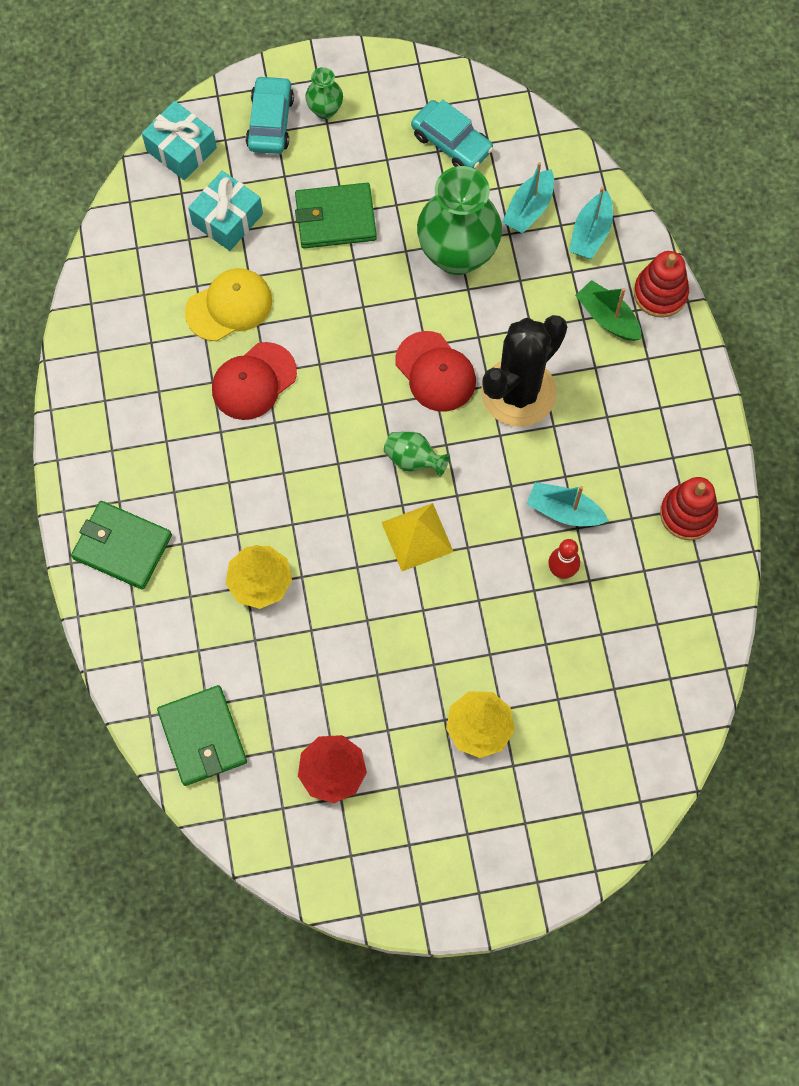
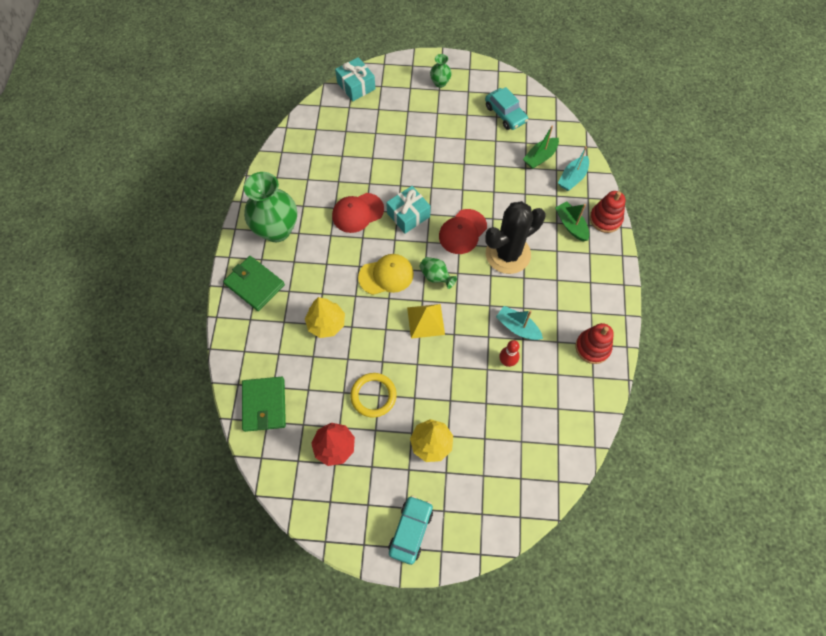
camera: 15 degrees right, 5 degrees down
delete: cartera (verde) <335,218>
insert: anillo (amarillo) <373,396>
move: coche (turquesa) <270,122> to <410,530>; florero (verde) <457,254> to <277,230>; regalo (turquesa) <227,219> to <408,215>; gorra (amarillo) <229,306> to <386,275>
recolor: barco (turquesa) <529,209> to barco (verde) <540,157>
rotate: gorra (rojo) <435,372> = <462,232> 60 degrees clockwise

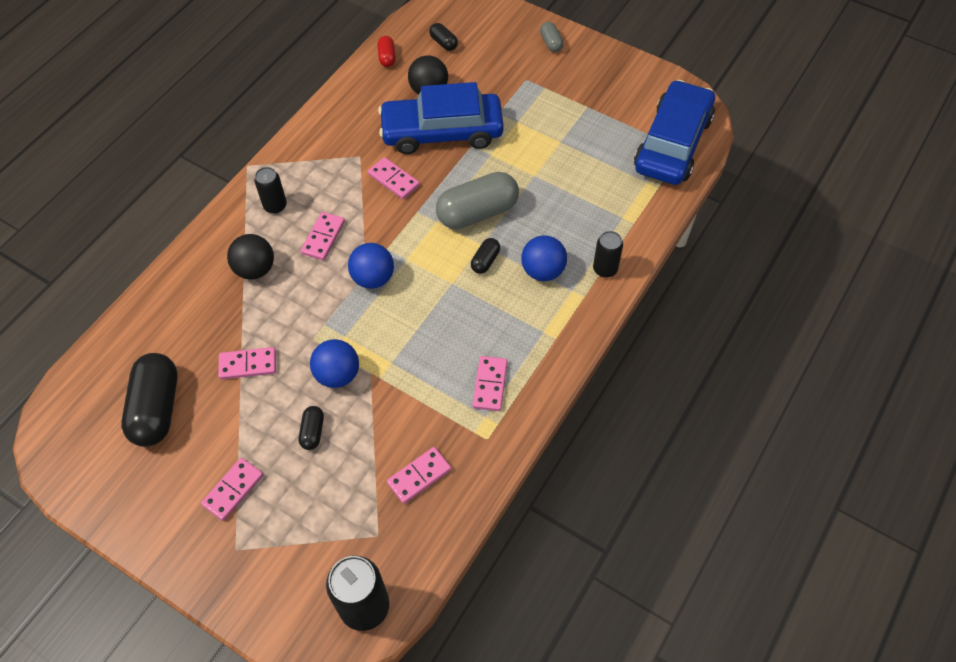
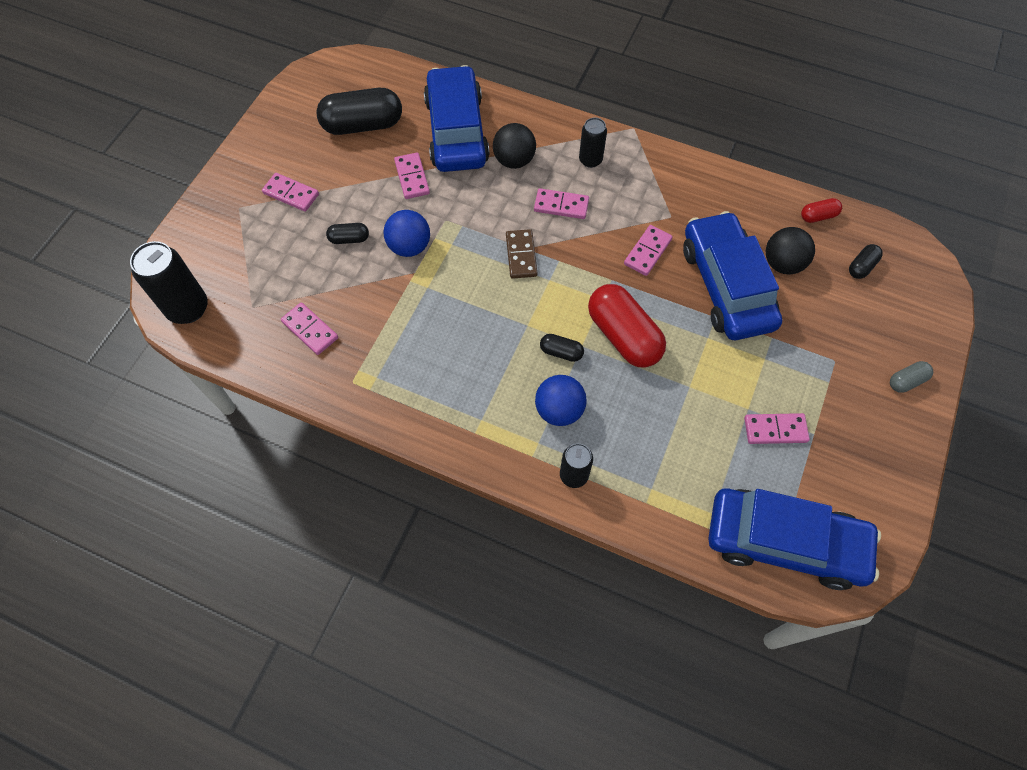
camera: 80 degrees right, 5 degrees up
insert: coche (azul) <456,131>
move: ficha de dominó (rosa) <490,384> to <775,429>
replace: pelota (azul) <373,278> to ficha de dominó (marrón) <521,255>
recolor: cápsula (gris) <477,212> to cápsula (rojo) <623,336>

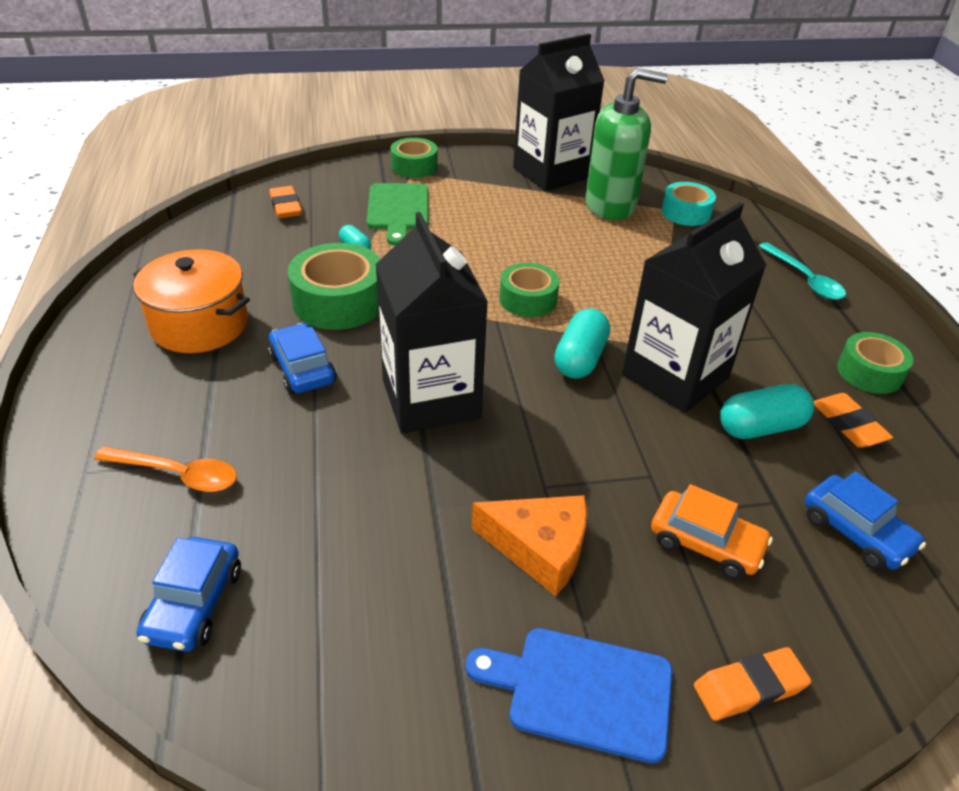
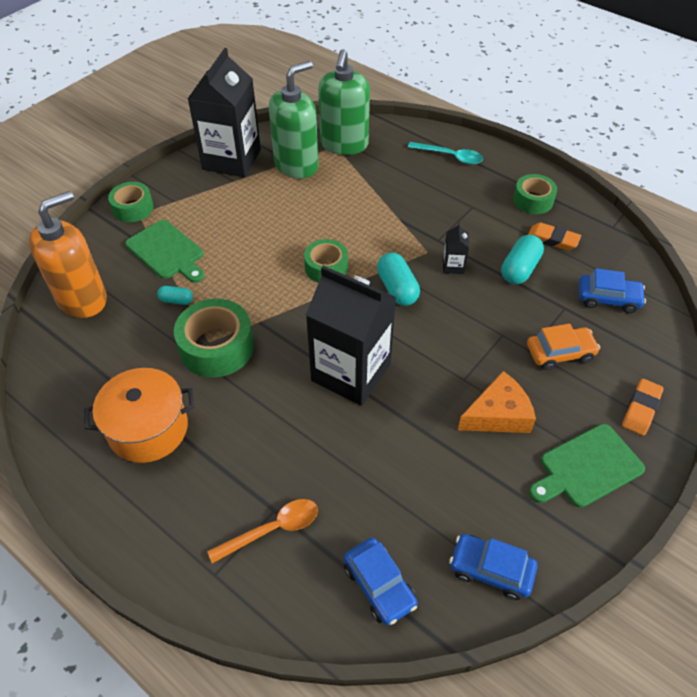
camera: 40 degrees left, 10 degrees up
move: coche (azul) <302,369> to <491,570>
replace: cinta adhesiva (turquesa) <686,213> to dispensador de jabón (verde) <344,144>; goma de borrar (naranja) <286,206> to dispensador de jabón (naranja) <82,299>
recolor: tabla de cortar (azul) <582,691> to tabla de cortar (verde) <587,467>
resize: cartón de leche (negro) <675,376> = <453,266> x0.40

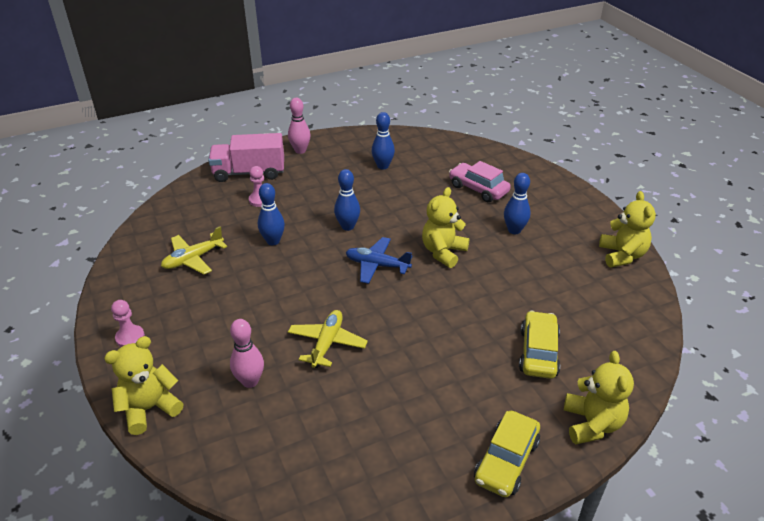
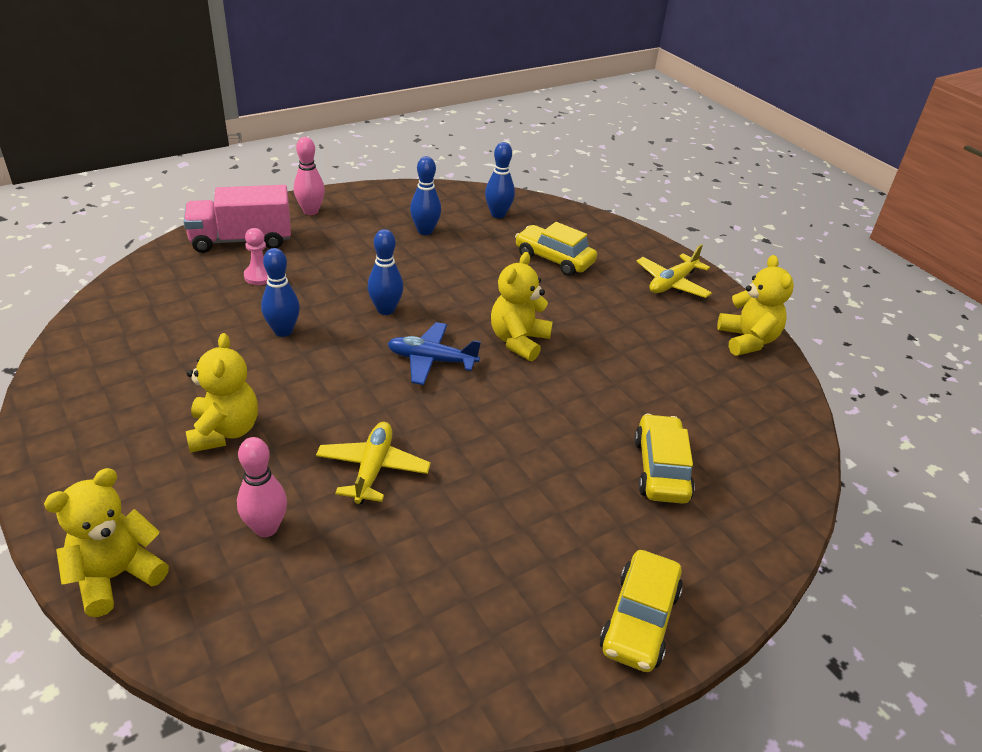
camera: 10 degrees left, 0 degrees up
delete: peón (rosa) <130,337>
move: bolo (azul) <514,230> to <498,214>; avión (amarillo) <193,259> to <672,283>; osito (amarillo) <592,424> to <224,431>
recolor: coche (rosa) <478,189> to coche (amarillo) <554,259>

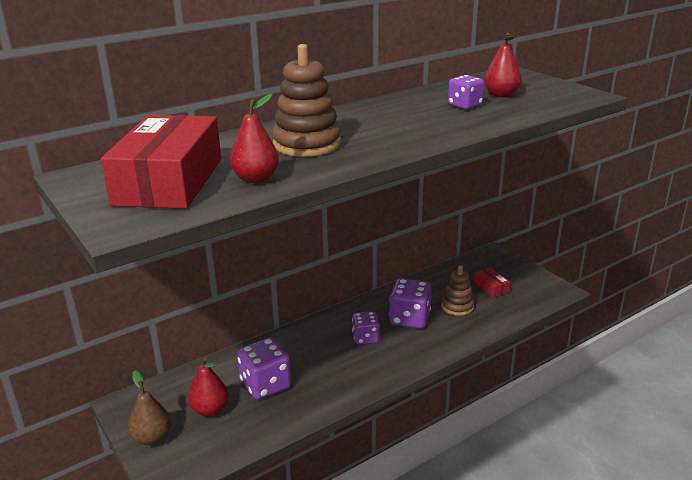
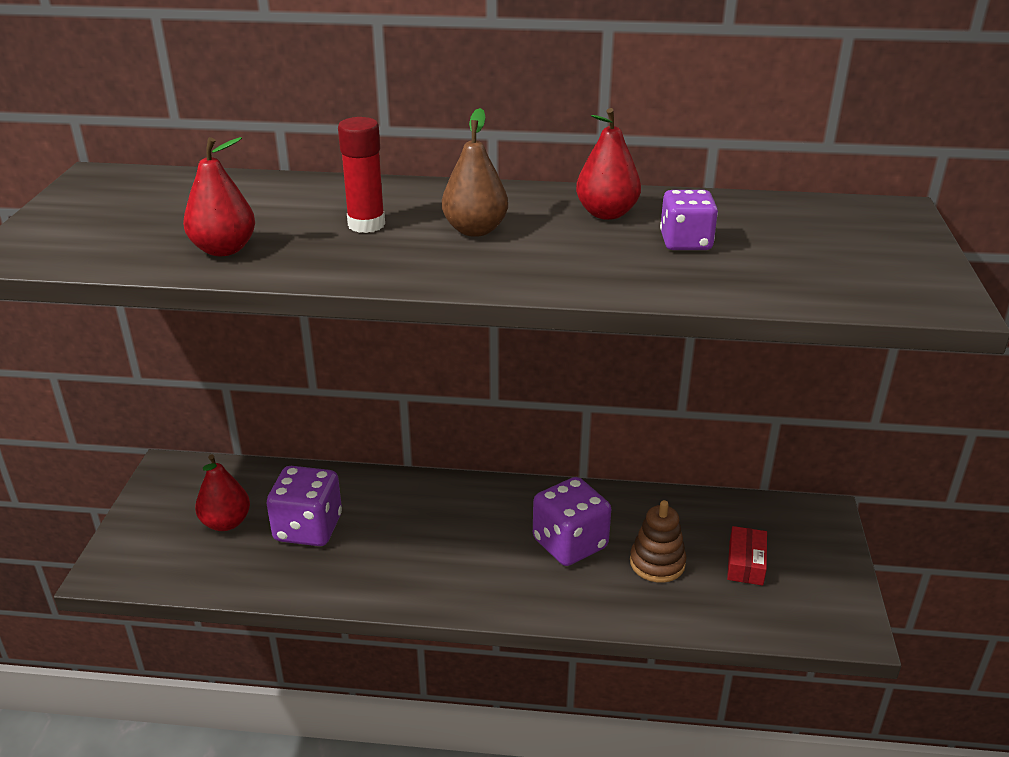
camera: 40 degrees right, 5 degrees up
delete: caja (rojo) <169,181>; dado (morado) <365,338>
move: pera (rojo) <501,95> to <606,213>; pera (marrón) <152,437> to <475,230>
replace: juguete apilable (marrón) <307,144> to barra de pegamento (rojo) <366,224>

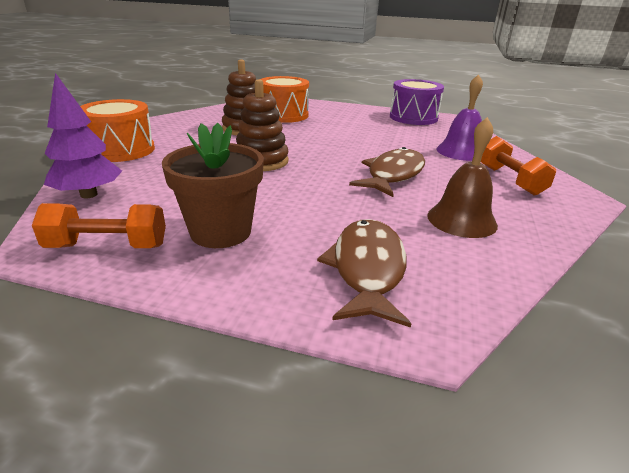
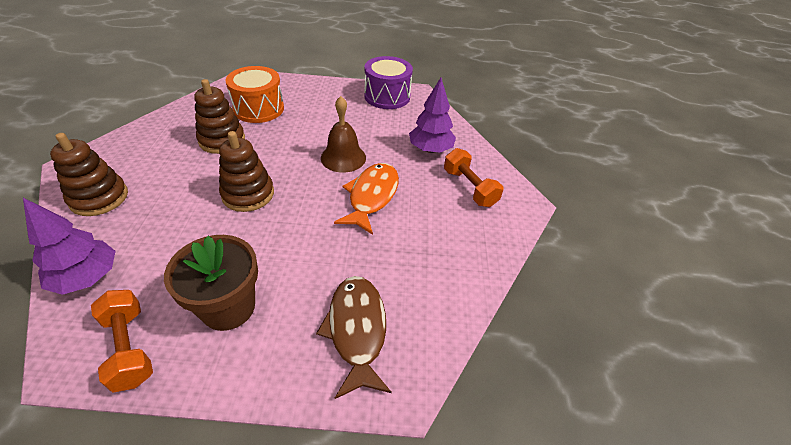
camera: 15 degrees left, 15 degrees up
move: campana (marrón) <461,220> to <343,157>
replace: campana (morado) <461,151> to árbol (morado) <430,149>; tambor (naranja) <121,150> to juguete apilable (marrón) <99,198>
recolor: pez (marrón) <393,175> to pez (naranja) <371,196>
rotate: mancuerna (naranja) <107,246> = <129,347> 75 degrees clockwise

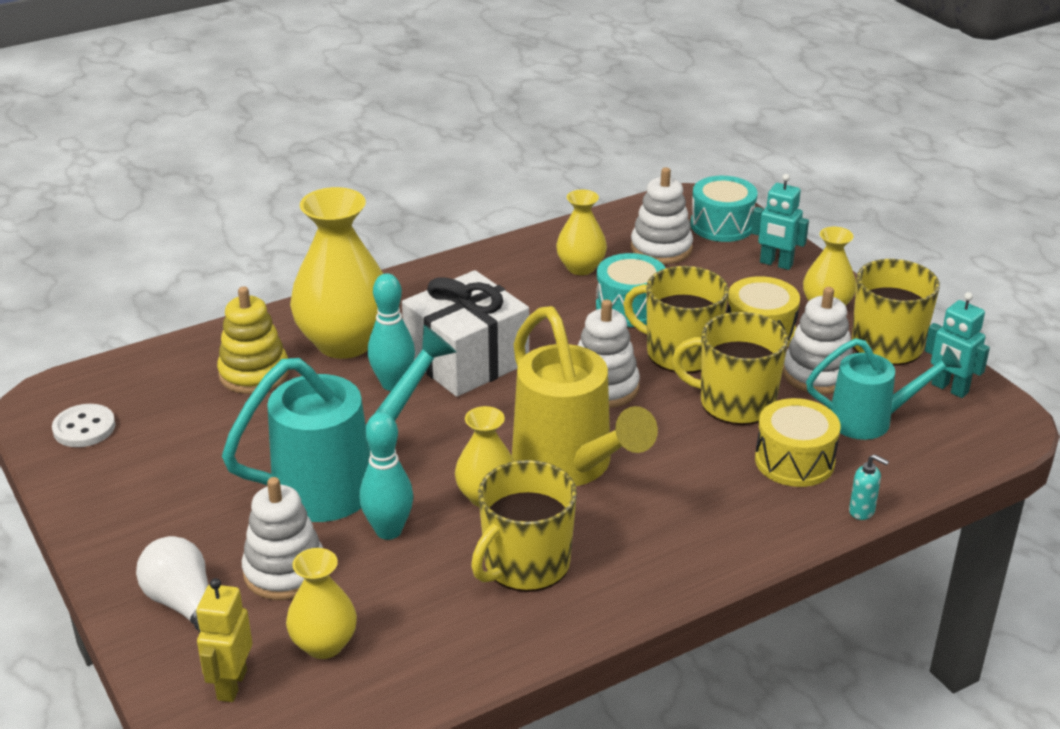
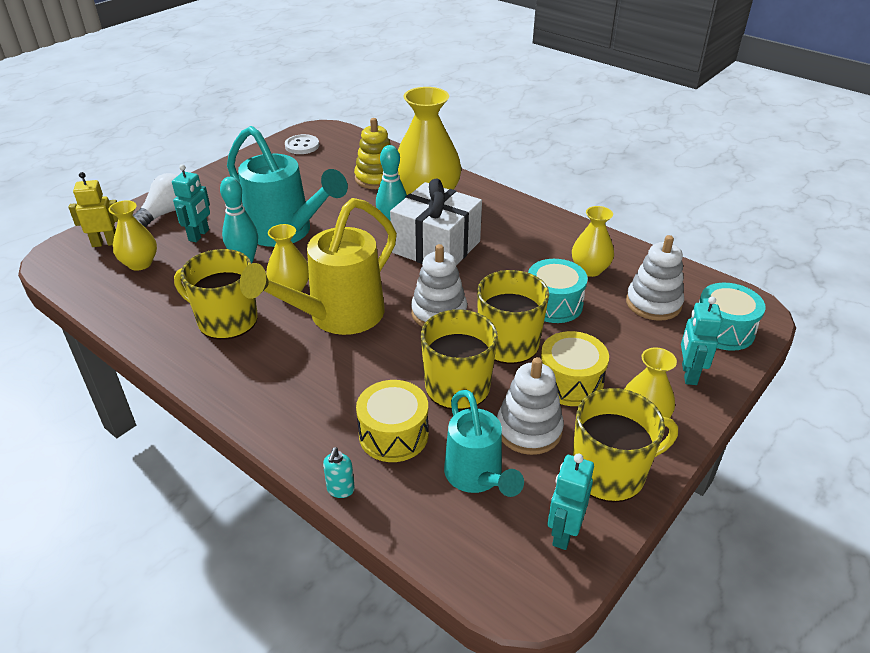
camera: 70 degrees right, 5 degrees up
replace: juguete apilable (blanco) <285,572> to robot (turquesa) <199,235>

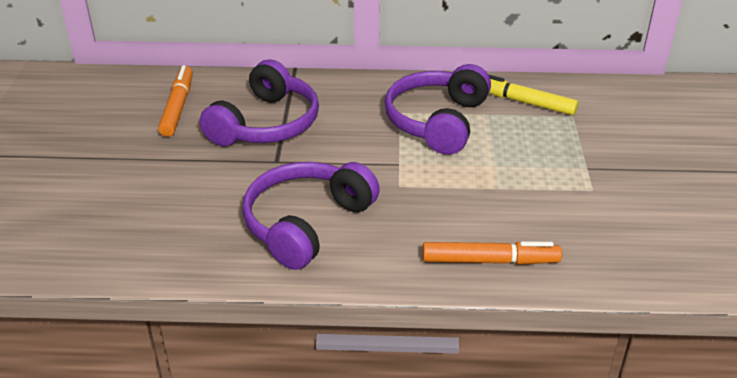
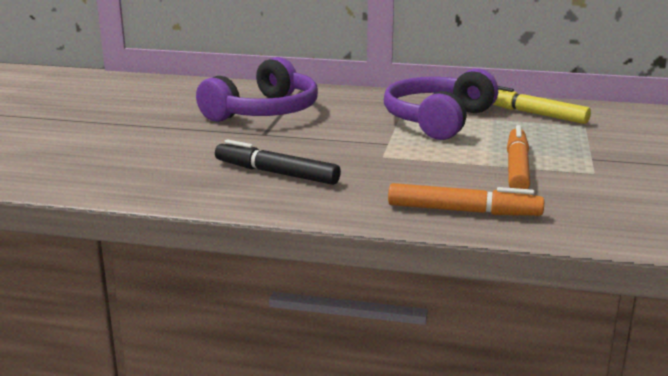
camera: 10 degrees right, 15 degrees down
move: rotulador (naranja) <177,107> to <517,168>
replace: auriculares (morado) <306,223> to rotulador (negro) <276,173>

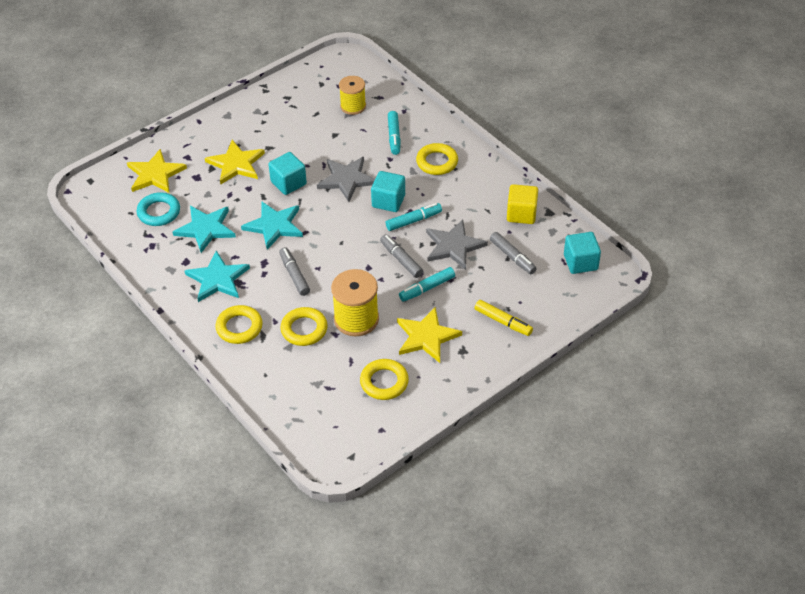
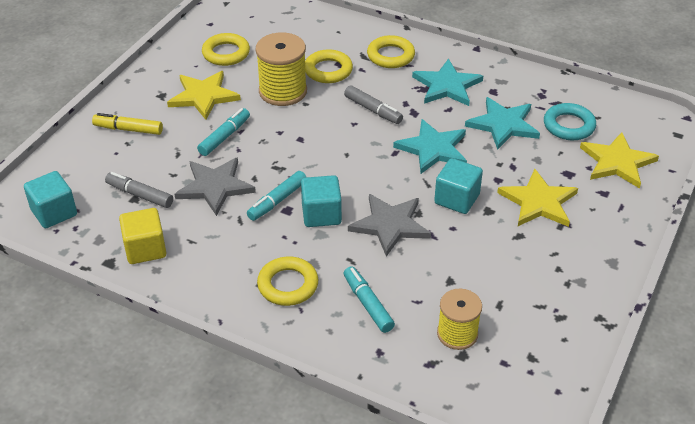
camera: 155 degrees right, 5 degrees down
delete: rotulador (gris) <401,260>

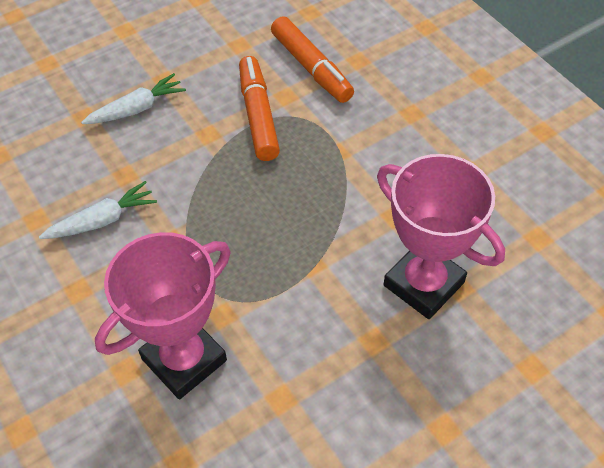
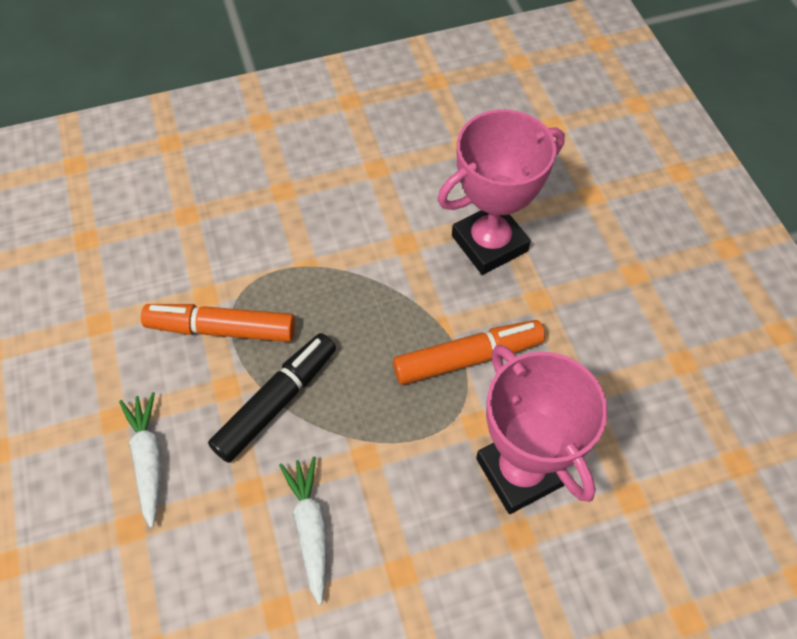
camera: 75 degrees left, 5 degrees up
insert: rotulador (negro) <276,402>
move: rotulador (naranja) <311,67> to <467,358>

